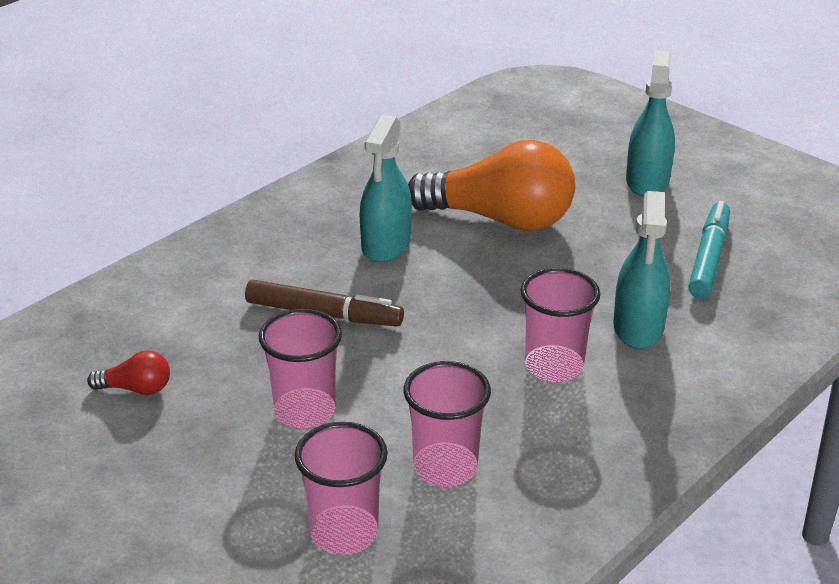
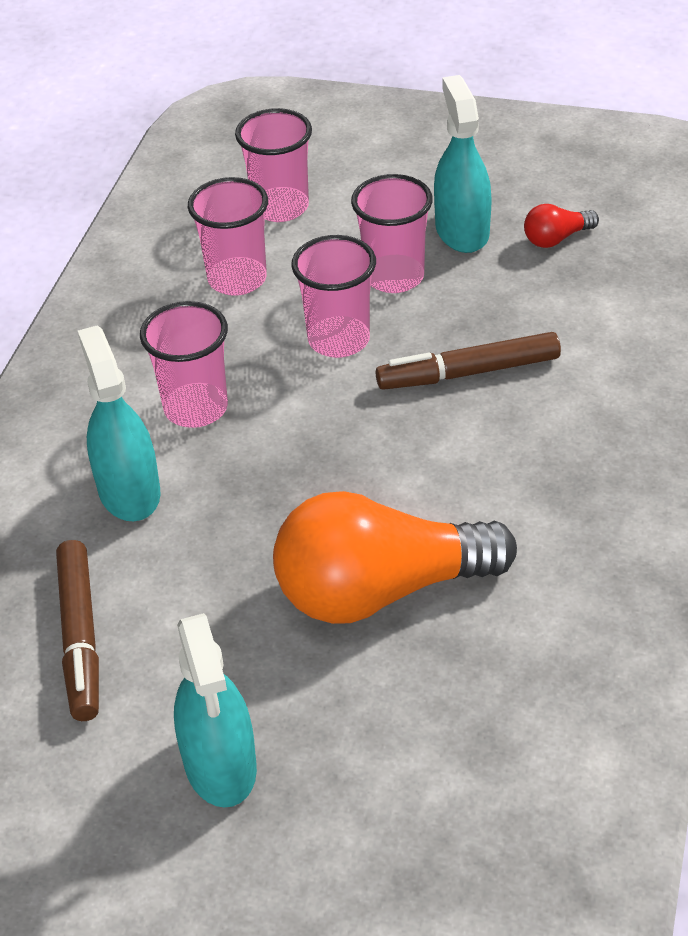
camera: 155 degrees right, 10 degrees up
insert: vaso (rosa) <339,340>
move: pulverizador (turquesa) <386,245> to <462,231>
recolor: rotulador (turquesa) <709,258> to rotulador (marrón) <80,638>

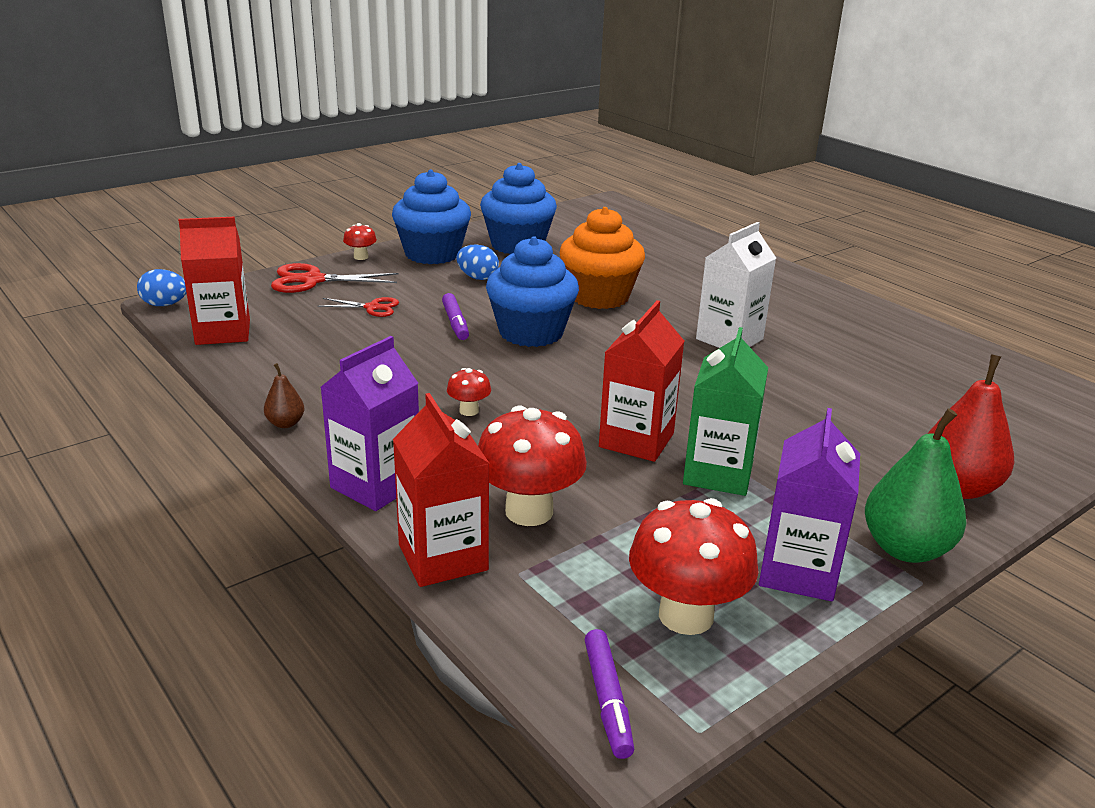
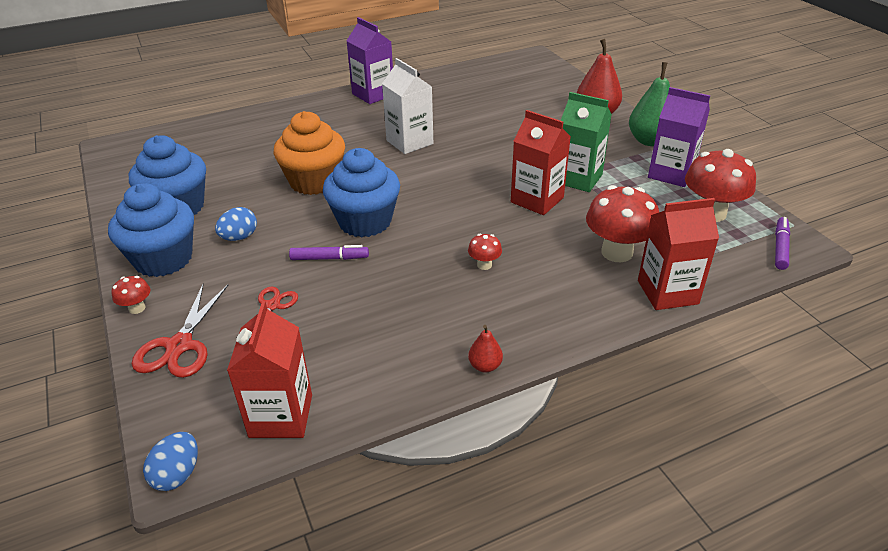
camera: 75 degrees left, 10 degrees up
move: cartón de leche (morado) <376,485> to <373,94>
recolor: pera (marrón) <285,423> to pera (rojo) <485,366>
rotate: rotulador (morado) <607,700> = <780,247> 75 degrees counterclockwise

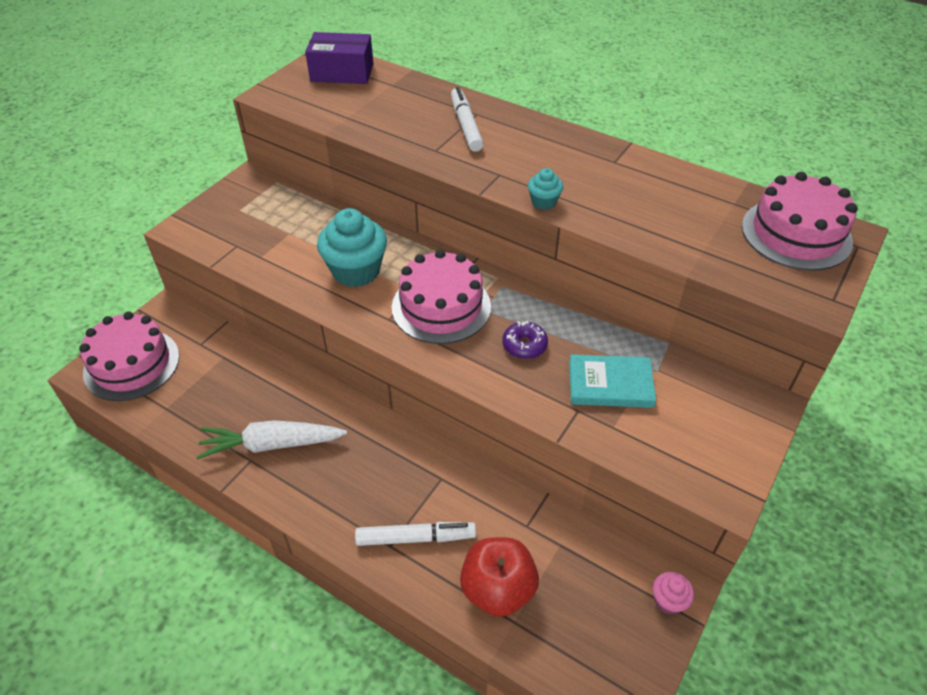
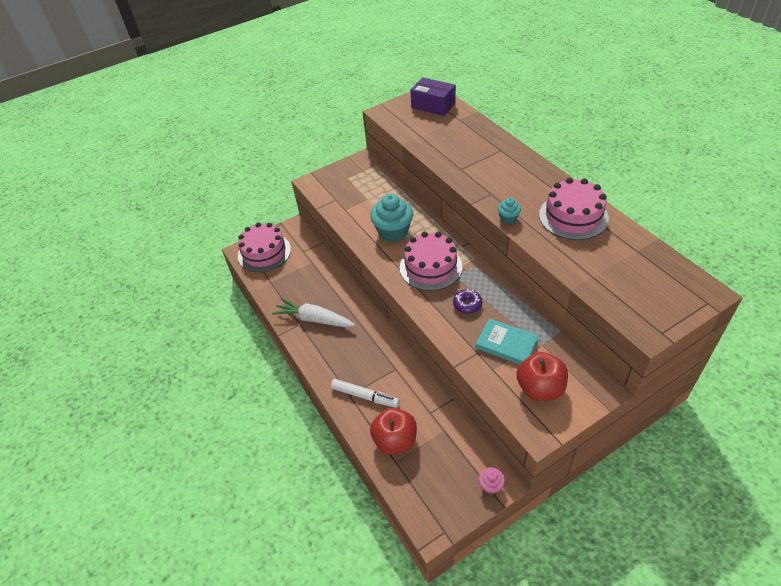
camera: 30 degrees right, 0 degrees up
delete: rotulador (blanco) <466,125>
insert: manzana (rojo) <540,388>
move: tarta (rosa) <796,234> to <573,216>

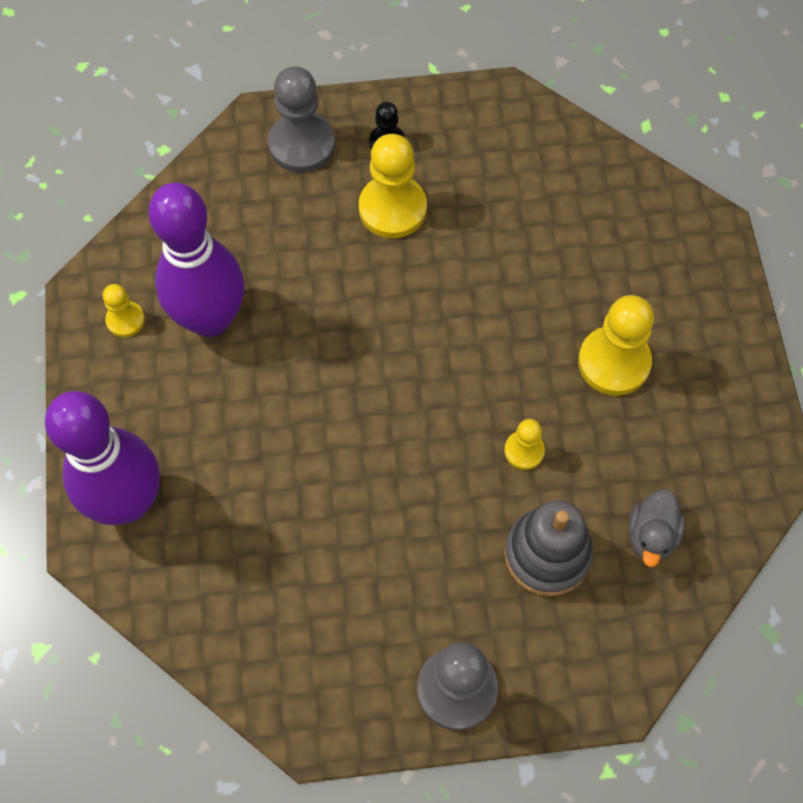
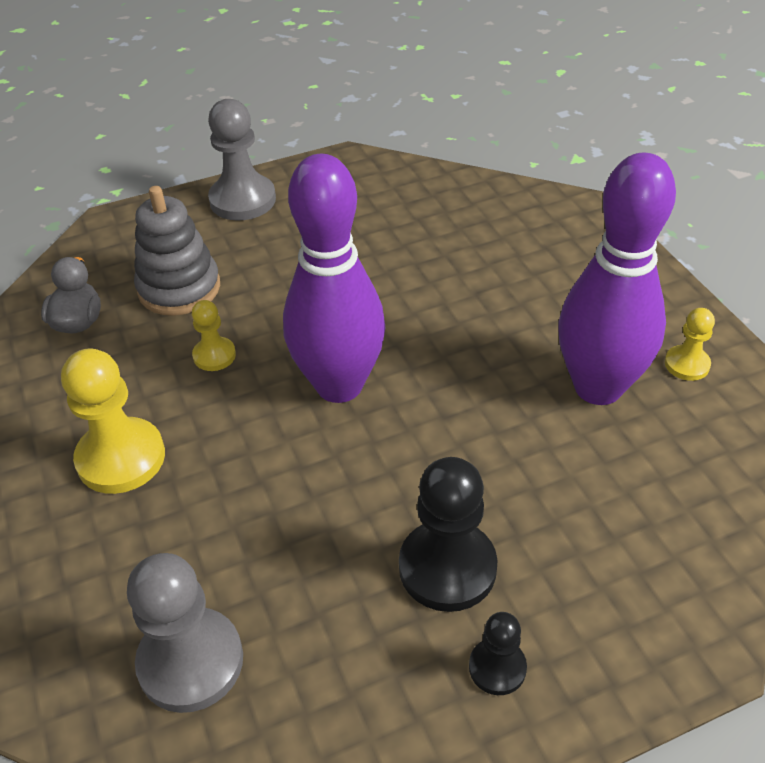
camera: 165 degrees right, 20 degrees down
move: peón (gris) <302,144> to <191,661>; bolo (morado) <128,502> to <339,385>
recolor: peón (amarillo) <392,208> to peón (negro) <447,567>

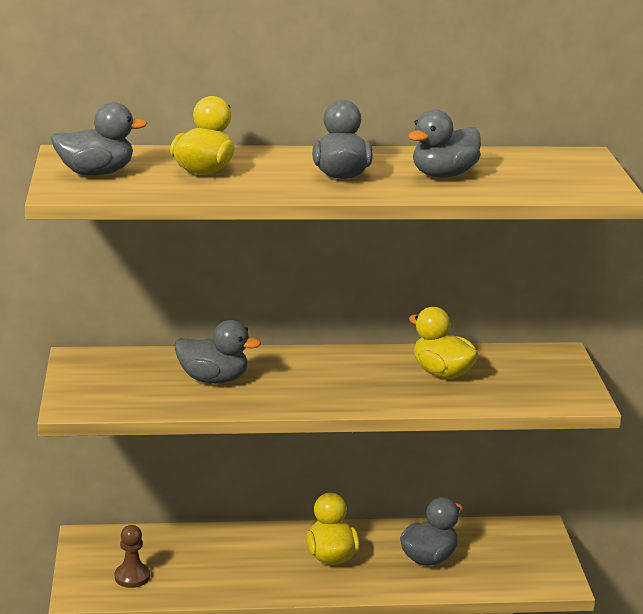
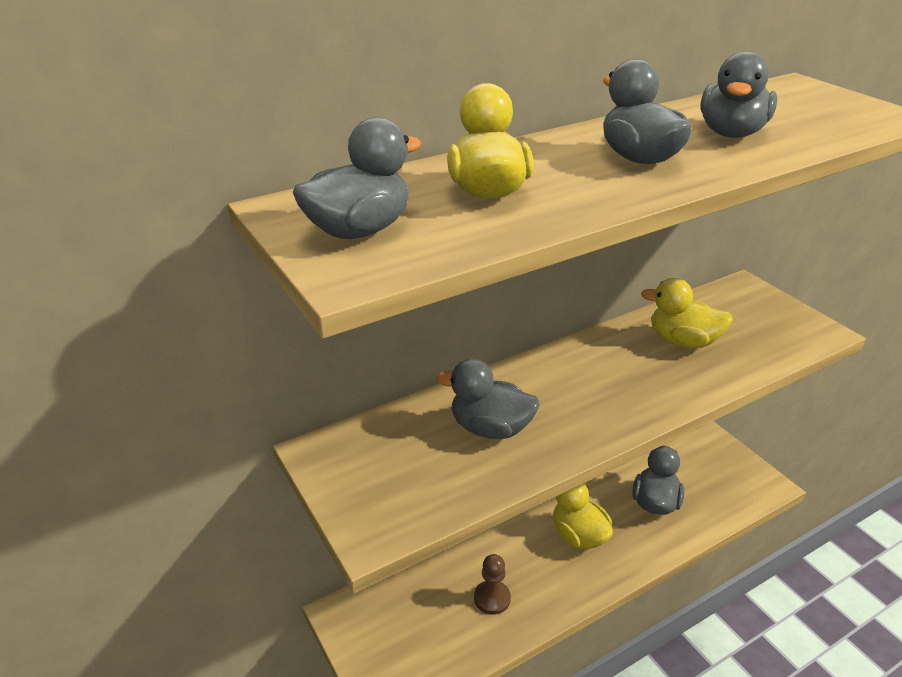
camera: 25 degrees left, 10 degrees up
move: peón (marrón) <132,577> to <492,598>
rotate: pato (gris) <213,379> = <490,428> 150 degrees counterclockwise

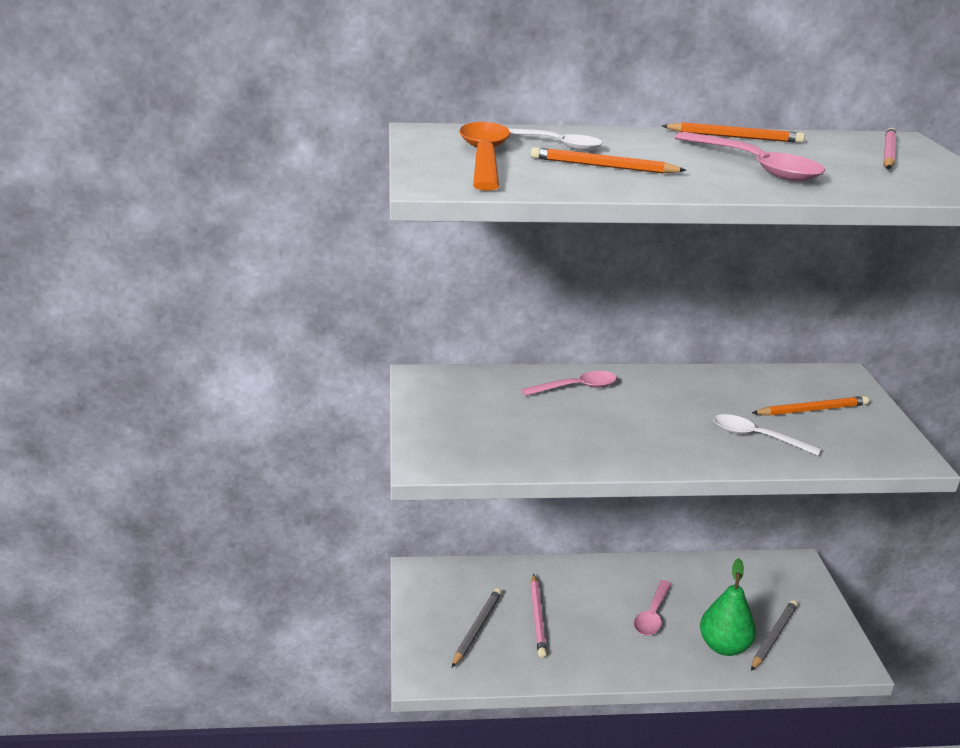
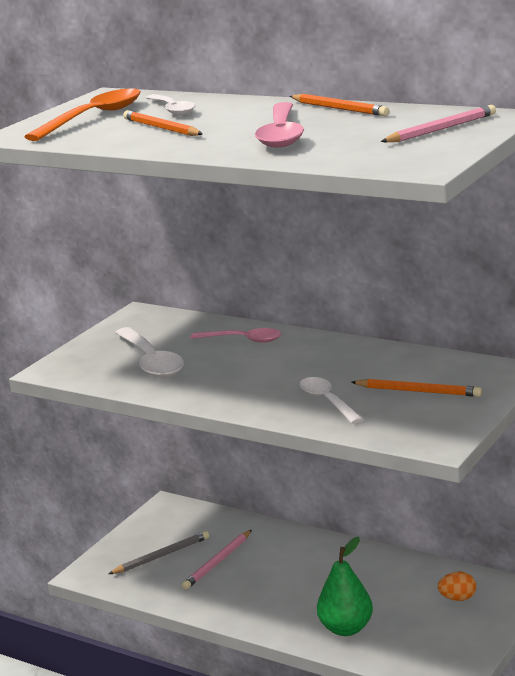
camera: 40 degrees right, 5 degrees down
delete: cuchara (rosa) <652,615>; lápiz (gris) <773,637>
insert: cuchara (blanco) <151,361>; huevo (naranja) <458,598>

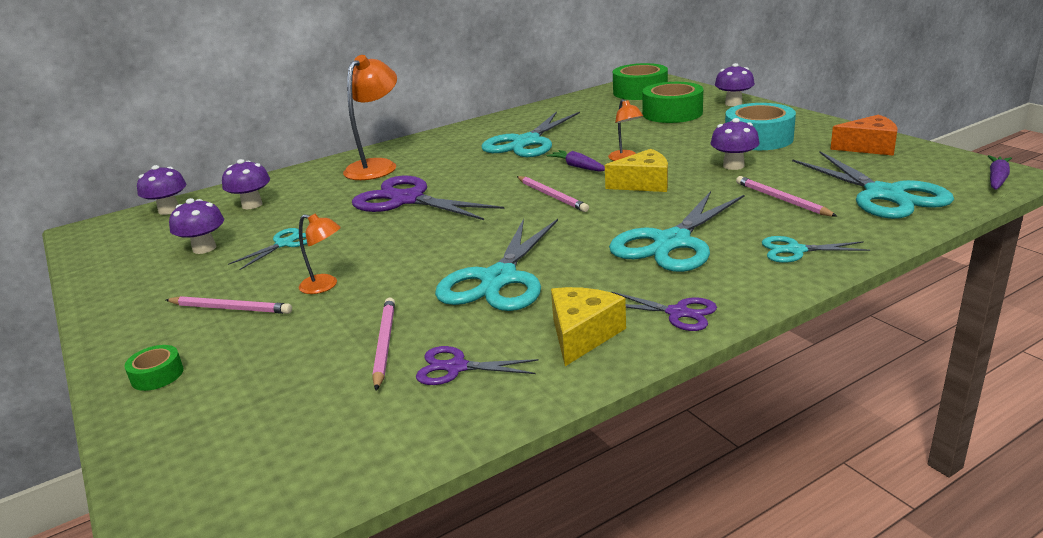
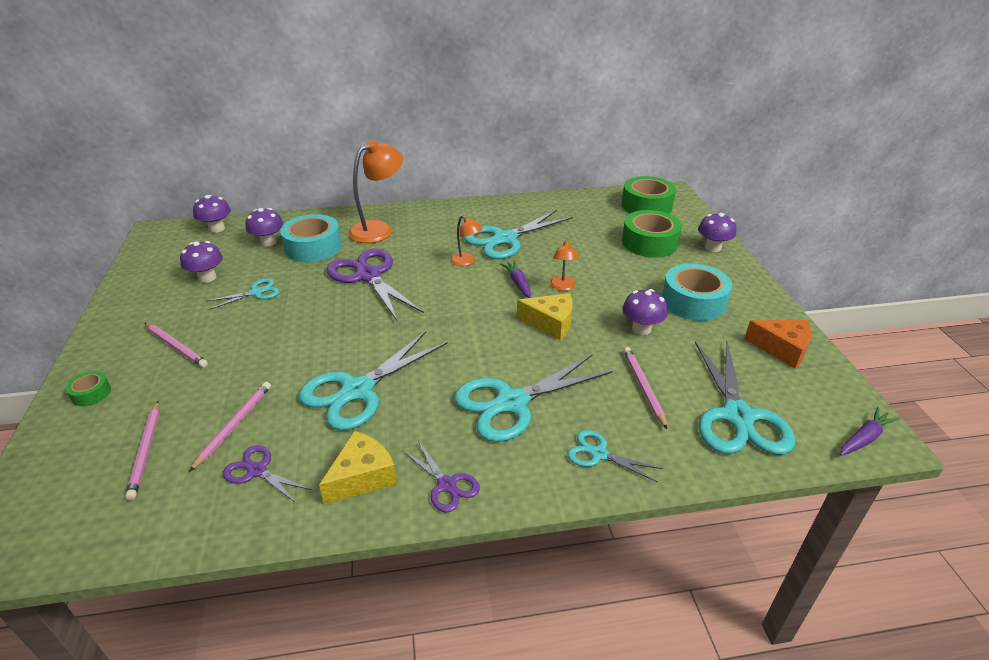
camera: 20 degrees right, 10 degrees up
insert: cinta adhesiva (turquesa) <313,247>
move: lápiz (rosa) <552,196> to <146,451>; lámpara (naranja) <325,286> to <466,262>

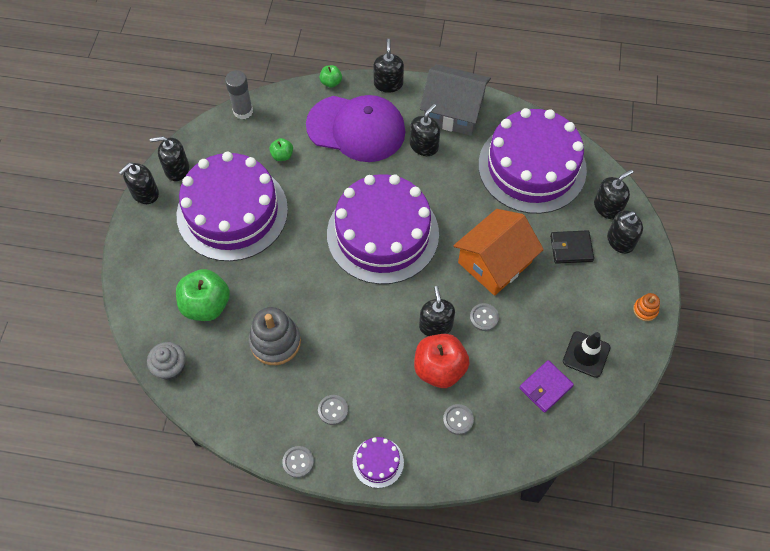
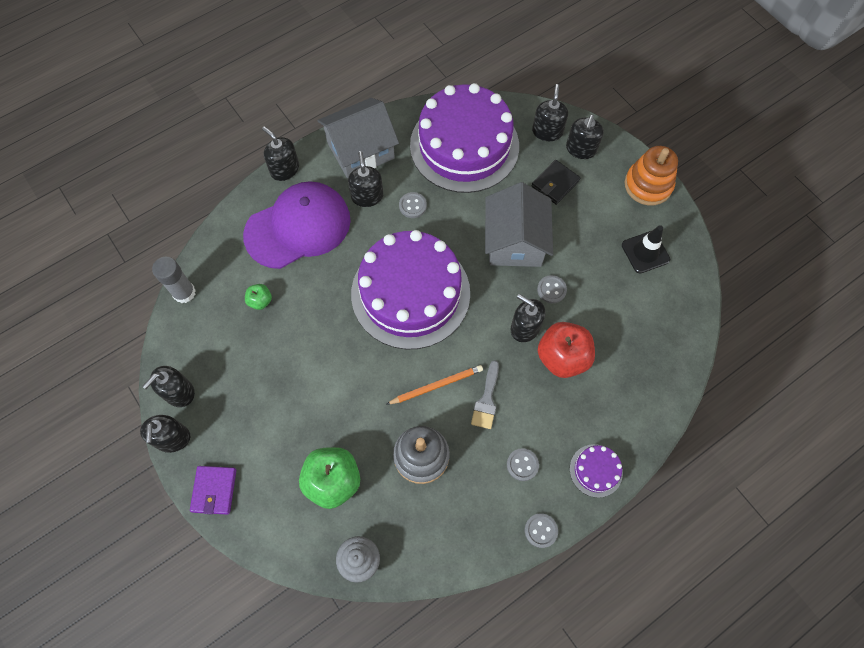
camera: 45 degrees left, 5 degrees up
delete: manzana (verde) <331,82>; tarta (morado) <232,212>
insert: pincel (gris) <486,400>; lápiz (naranja) <436,385>
move: cartera (morado) <545,387> to <214,490>; botón (gris) <458,420> to <412,206>
recolor: casa (naranja) <494,262> to casa (gris) <515,241>
resize: juguete apilable (naranja) <645,310> = <648,185> x2.03

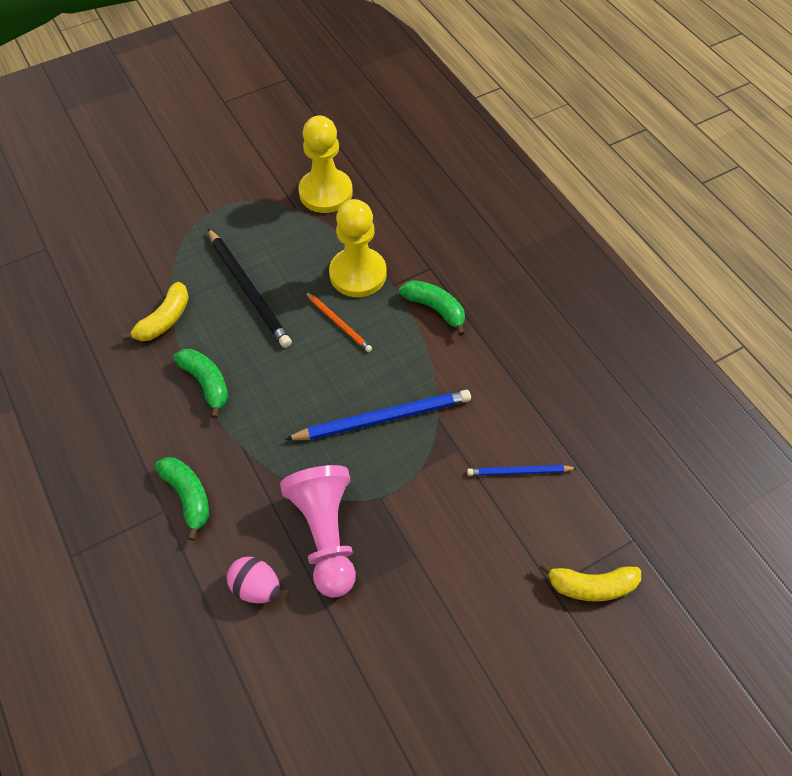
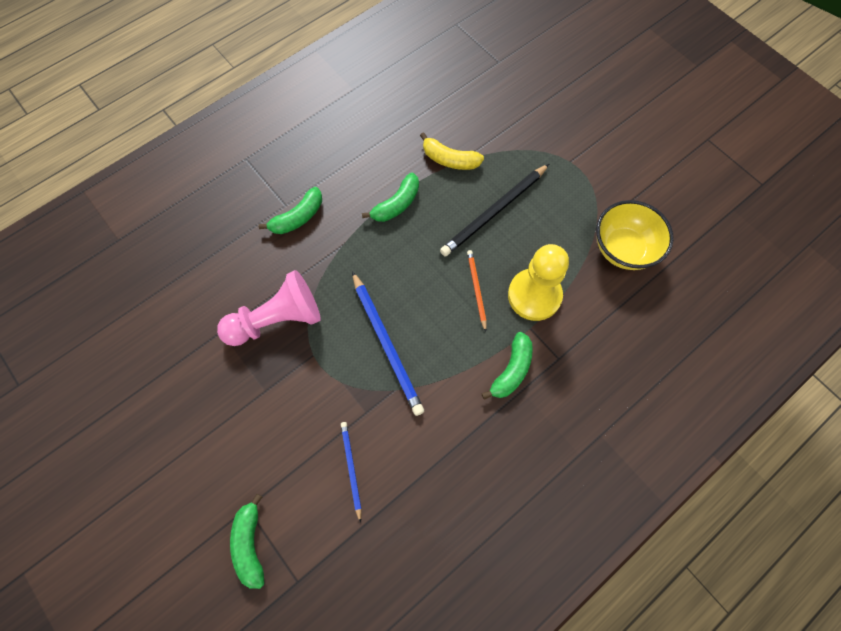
camera: 80 degrees right, 10 degrees up
delete: huevo (rosa) <256,587>
replace: peón (amarillo) <326,193> to cuenco (amarillo) <623,249>
recolor: plátano (amarillo) <591,586> to plátano (verde) <250,544>
rotate: lápiz (naranja) <338,323> = <476,289> 135 degrees clockwise

